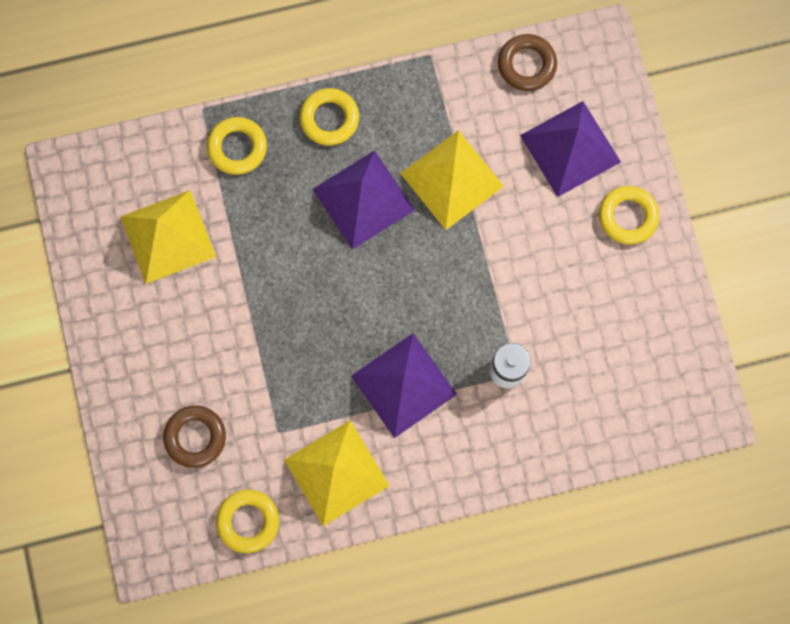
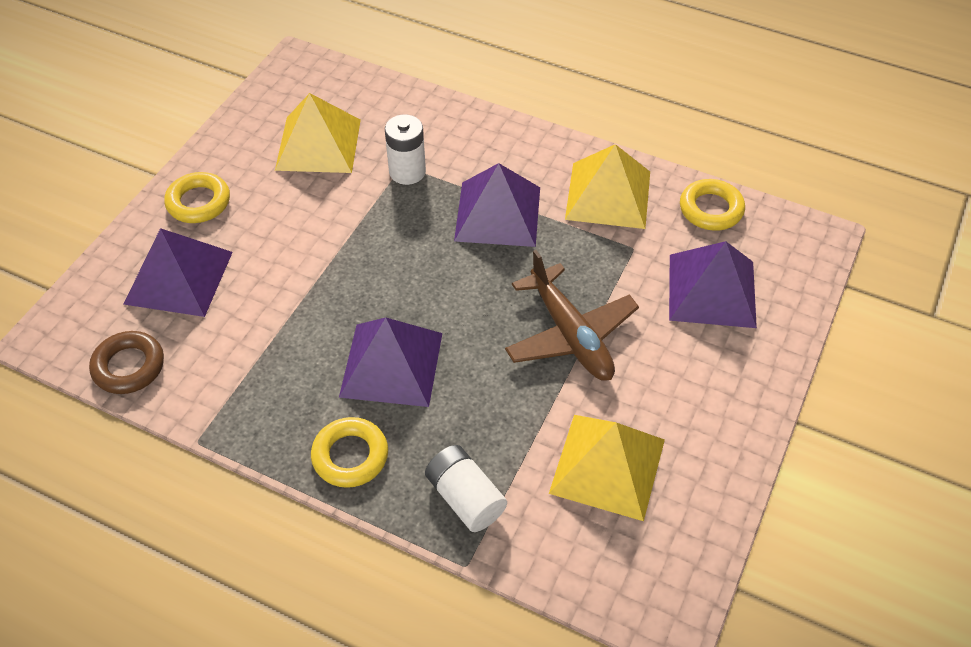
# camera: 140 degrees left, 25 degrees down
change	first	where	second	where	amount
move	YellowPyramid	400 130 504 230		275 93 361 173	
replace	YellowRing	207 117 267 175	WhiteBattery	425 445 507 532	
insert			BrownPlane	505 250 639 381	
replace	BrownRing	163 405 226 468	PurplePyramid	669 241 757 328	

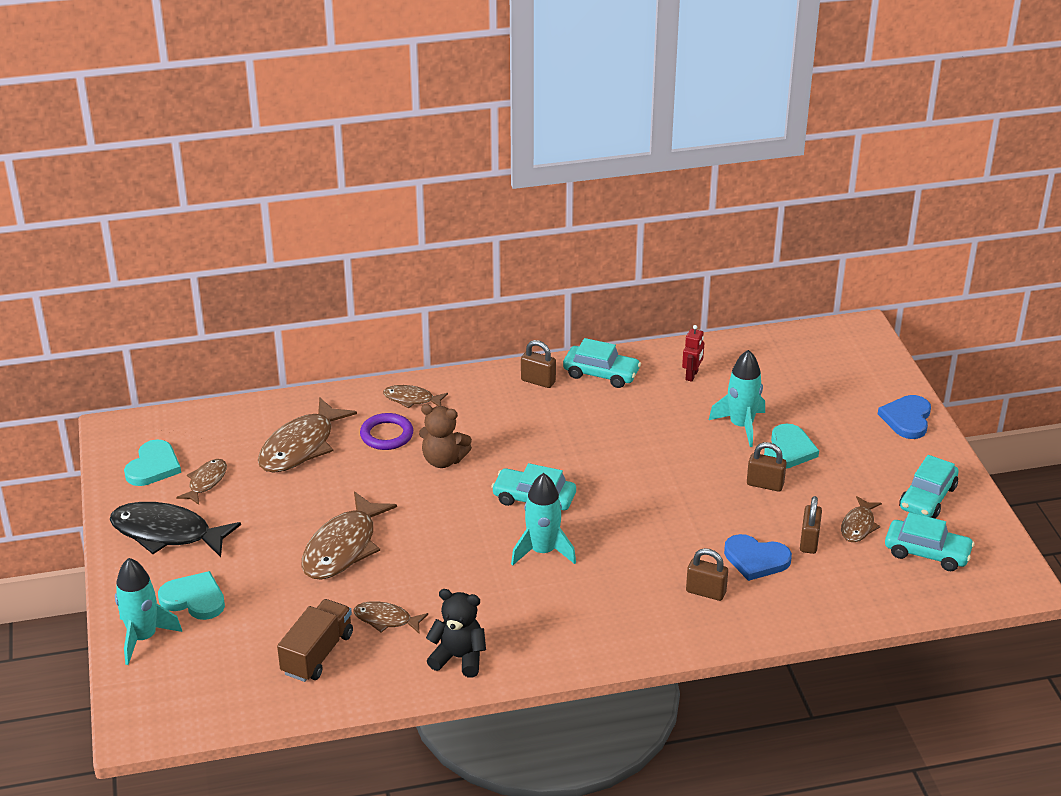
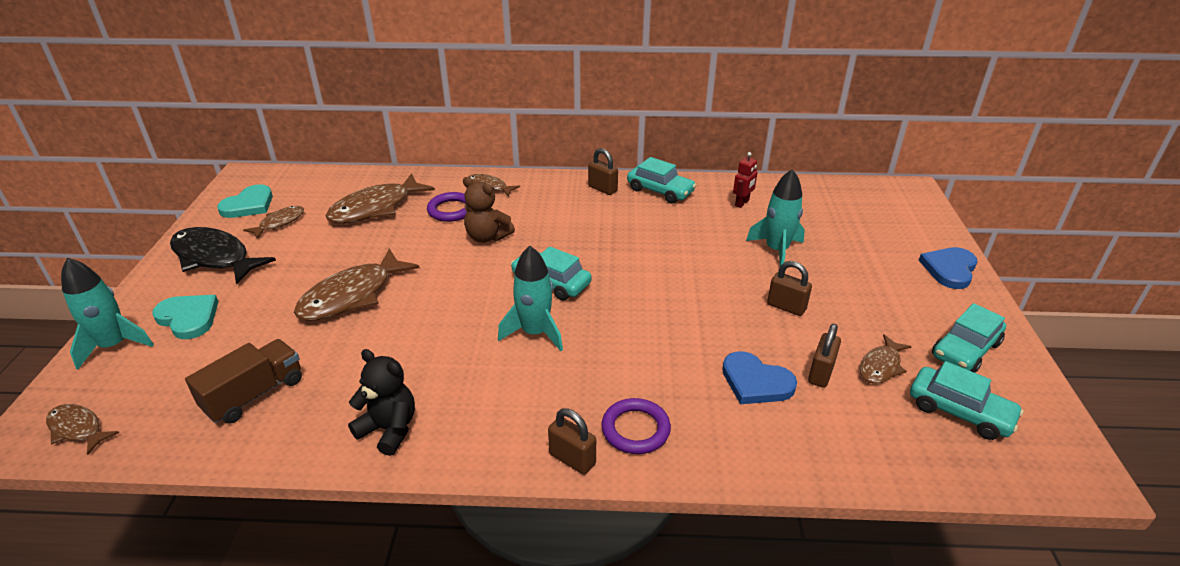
# camera: 15 degrees right, 0 degrees up
change	first	where	second	where	amount
move	BrownFish	353 601 428 633		46 404 119 455	
move	BrownPadlock	686 548 728 601		548 408 596 475	
insert			PurpleRing	601 398 671 454	
delete	TurquoiseHeart	764 424 819 468			

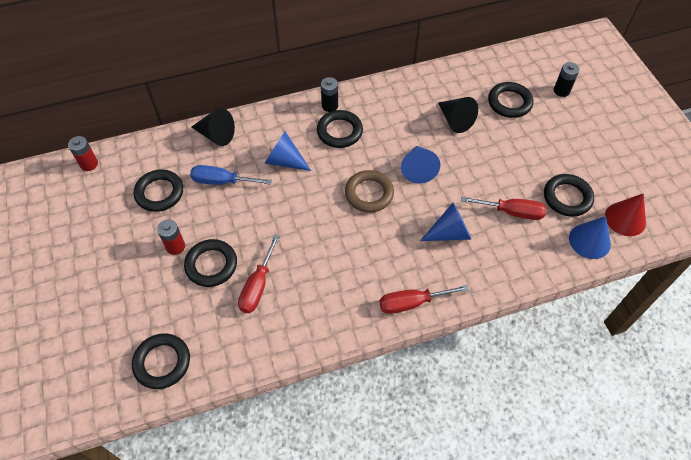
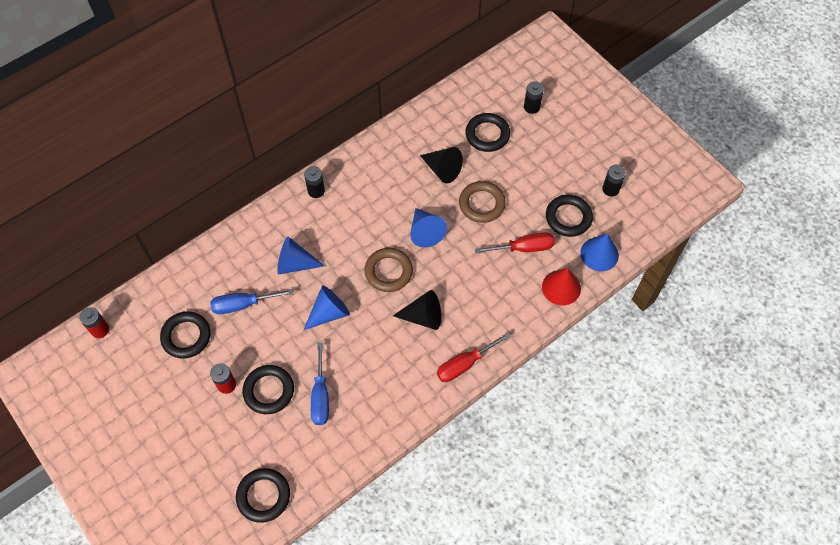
# camera: 20 degrees left, 5 degrees up
change	first	where	second	where	amount
move	BlueCone	420 203 471 241		304 285 350 330	
recolor	RedScrewdriver	238 235 280 313	BlueScrewdriver	311 342 329 425	
move	BlackCone	192 108 235 146		393 290 441 330	
insert			BrownRing	459 181 506 223	
move	RedCone	605 193 646 236		542 268 581 305	
insert			BlackBattery	602 165 626 197	
delete	BlackRing	317 110 363 148			

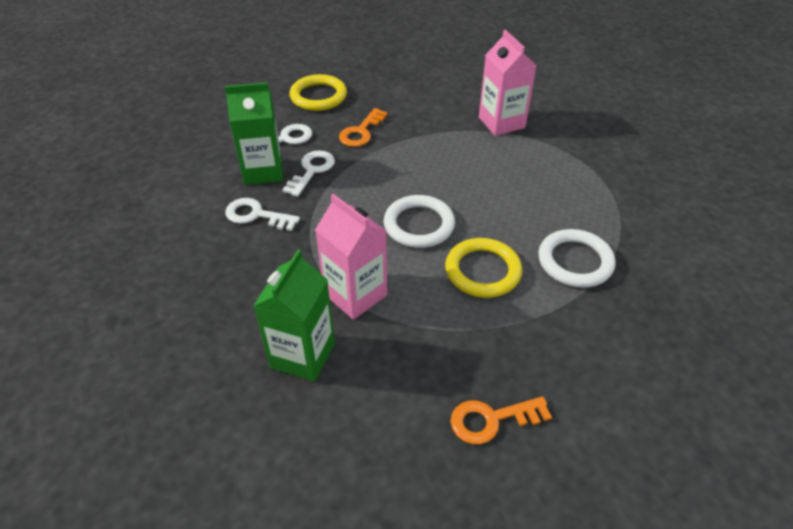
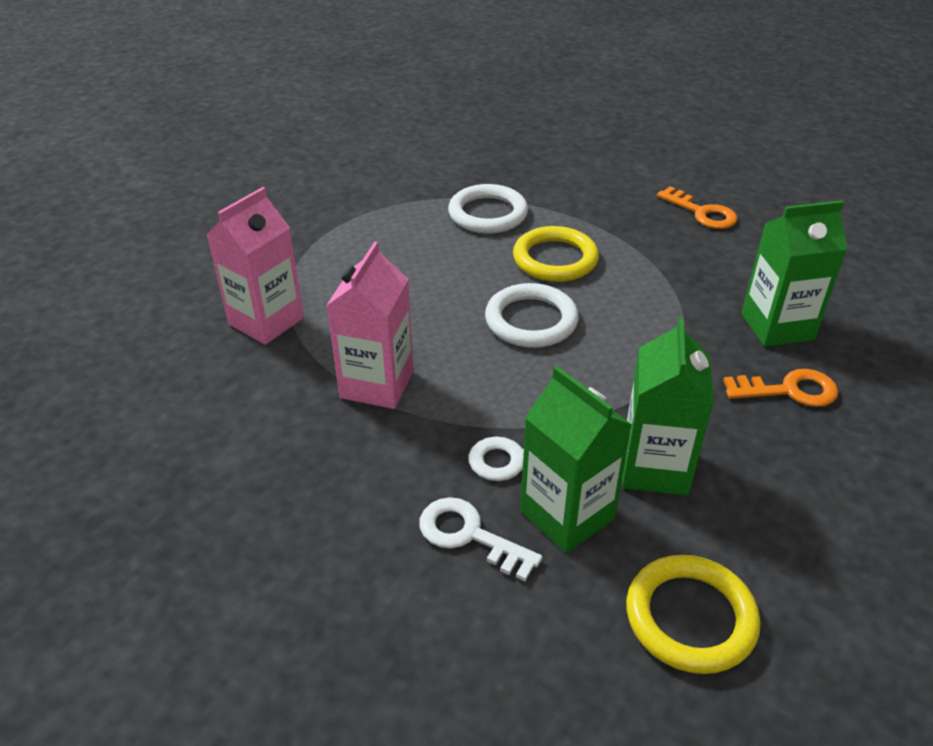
# camera: 120 degrees left, 5 degrees down
change	first	where	second	where	amount
move	PinkCarton	315 194 387 320		326 241 414 409	
replace	WhiteKey	225 198 300 231	GreenCarton	622 317 714 496	
move	YellowRing	289 74 347 111		626 555 760 674	
move	OrangeKey	339 108 388 147		723 369 838 407	

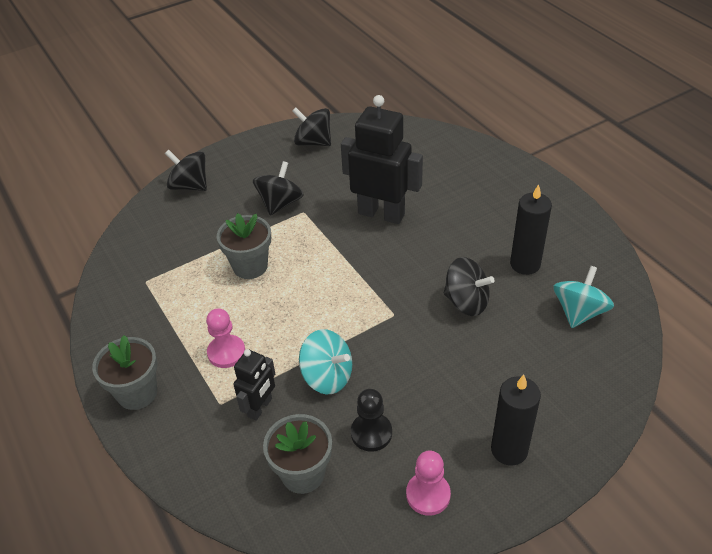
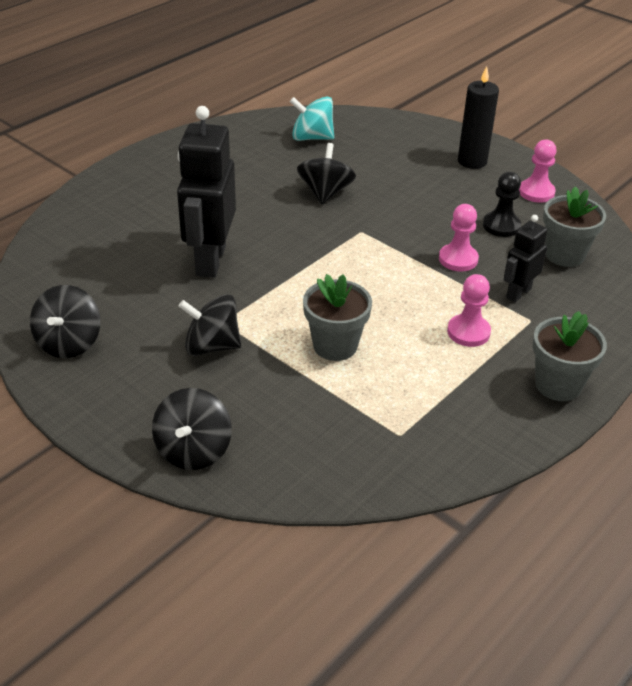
# camera: 110 degrees left, 5 degrees down
change	first	where	second	where	amount
replace	TurquoiseSpinningTop	299 329 352 394	PinkPawn	439 204 479 272	
rotate	BlackRobot	233 349 275 421		504 215 548 302	60 degrees counterclockwise
delete	BlackCandle	510 184 552 275			

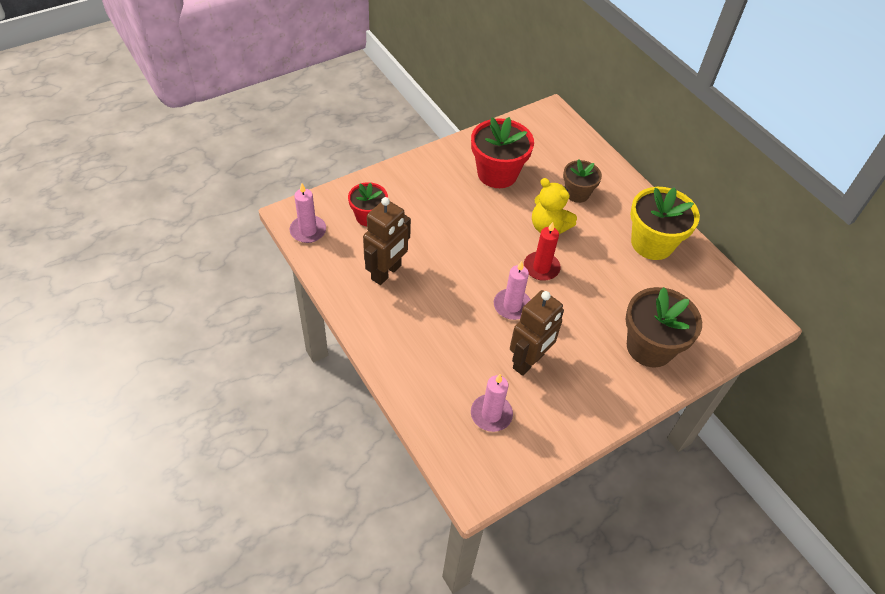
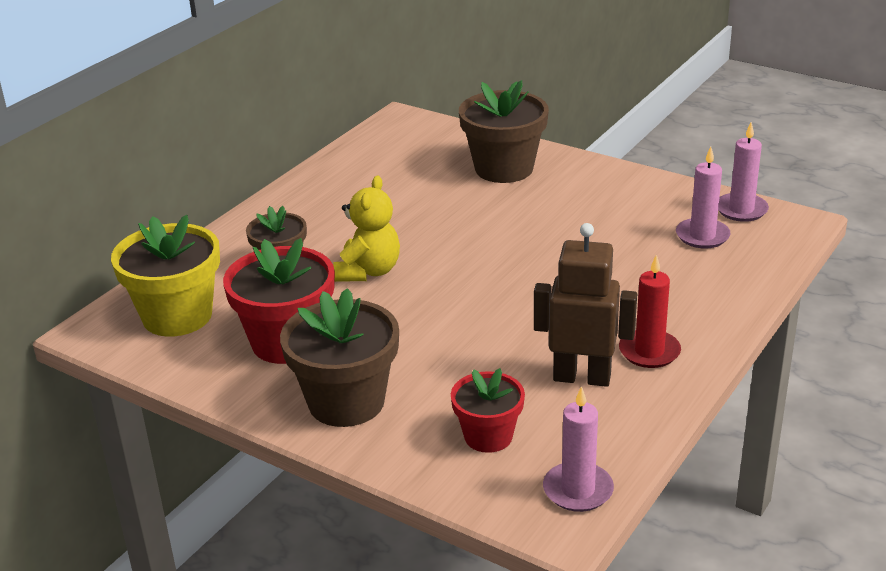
# camera: 110 degrees left, 20 degrees down
change	first	where	second	where	amount
move	YellowFlowerPot	630 187 700 260		111 215 220 337	
insert			BrownFlowerPot	280 288 399 427	
move	RedCandle	524 222 561 281		619 255 681 368	
move	PinkCandle	494 261 531 320		718 122 769 222	
delete	BrownRobot	510 290 564 376			

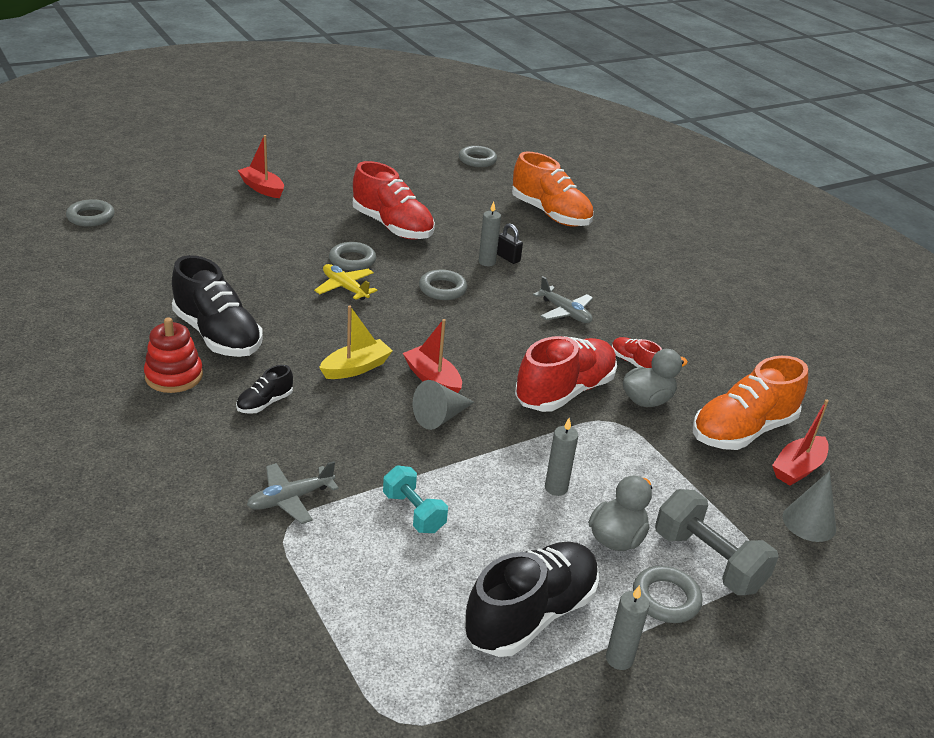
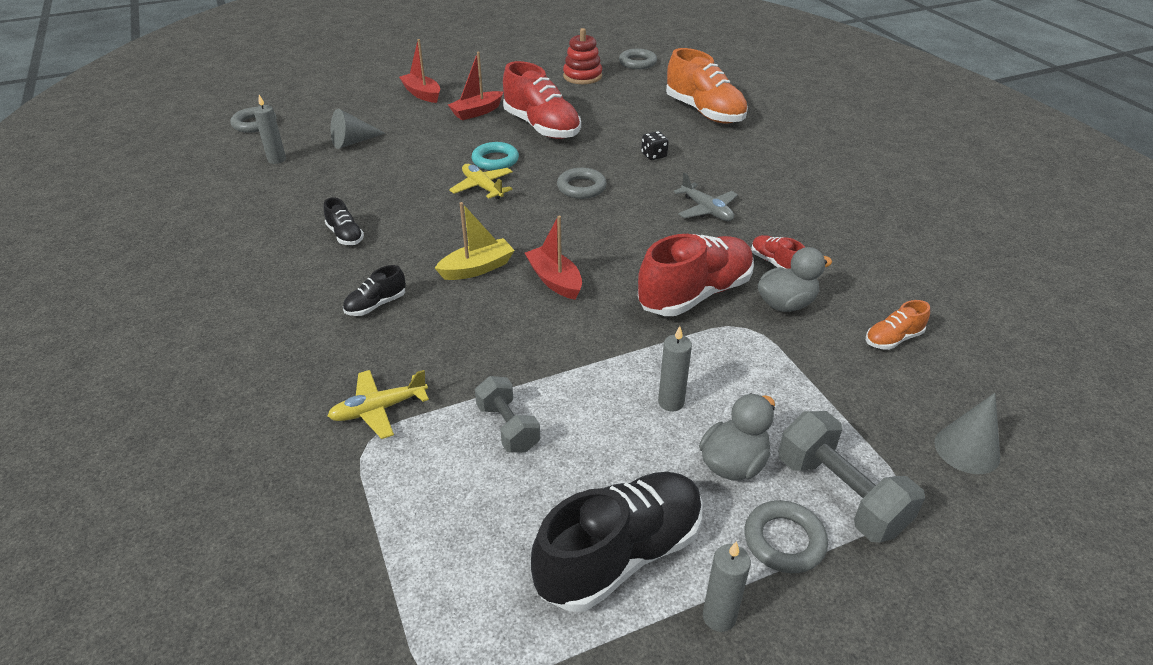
# camera: 10 degrees right, 5 degrees up
change	first	where	second	where	amount
move	GreyCandle	479 202 501 266		254 95 286 164	
resize	BlackShoe	172 255 263 357		324 198 364 245	x0.47
recolor	GreyPlane	247 461 339 524	YellowPlane	328 370 429 439	
move	GreyCone	413 380 474 430		331 109 386 149	
move	RedBoat	772 399 829 486		448 52 503 120	
recolor	GreyRing	329 242 376 271	TurquoiseRing	471 142 519 170	
recolor	TurquoiseDumbbell	383 466 448 533	GreyDumbbell	475 376 540 453	
move	RedStackingToy	144 317 203 393		563 28 602 84	
replace	BlackPadlock	497 223 523 264	BlackDice	641 131 669 160	
resize	OrangeShoe	693 356 808 450		866 300 930 350	x0.47

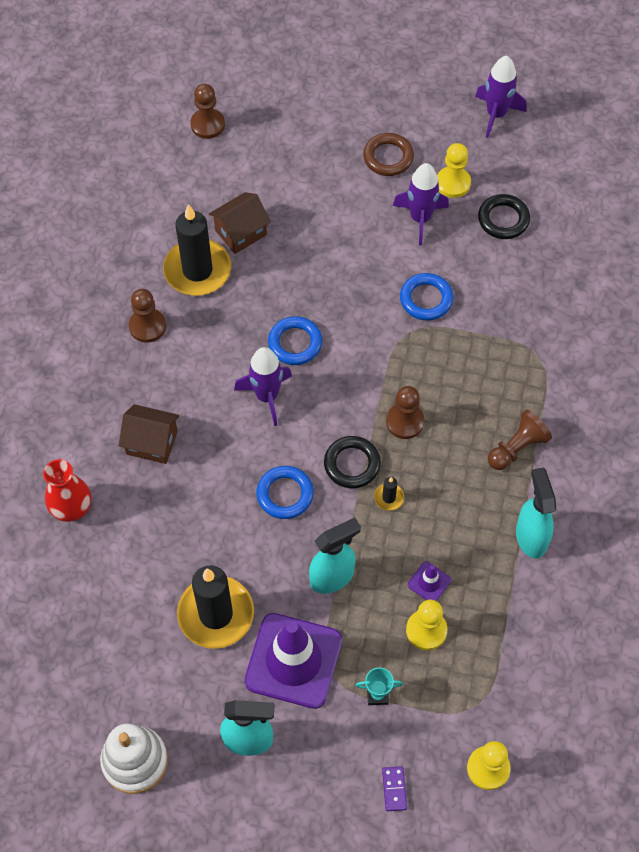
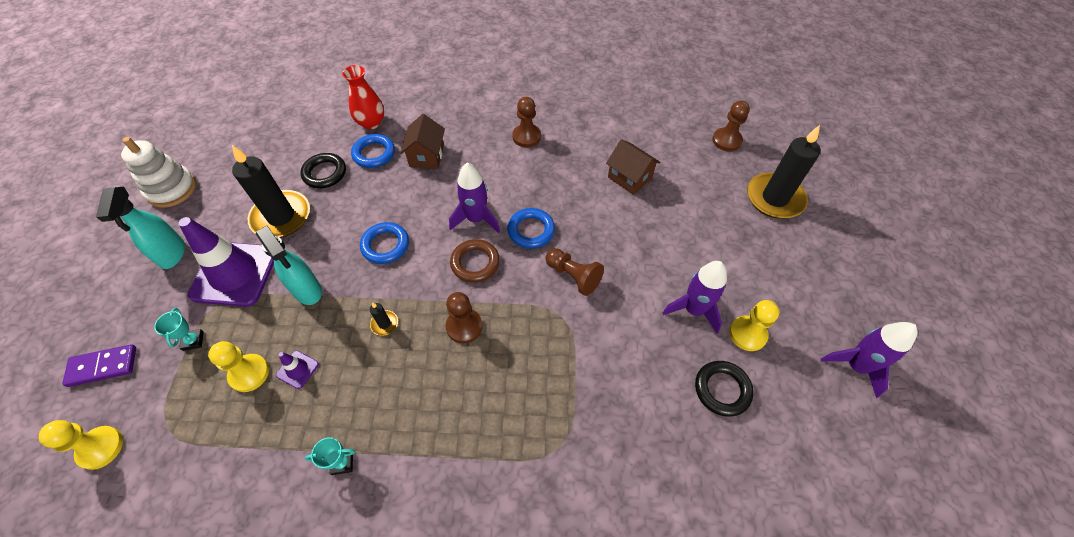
# camera: 80 degrees right, 5 degrees down
change	first	where	second	where	amount
resize	PurpleDomino	382 766 407 811		62 345 136 387	x1.61
move	BlackRing	324 436 381 488		300 153 346 188	
replace	TurquoiseSprayBottle	516 467 556 558	TurquoiseTrophy	305 437 355 475	
move	BlueRing	400 273 453 320		351 134 395 168	
move	BrownRing	363 133 414 176		450 239 500 283	
move	BrownPawn	488 410 552 470		546 248 604 296	
move	BlackCandle	163 204 231 296		747 125 821 219	

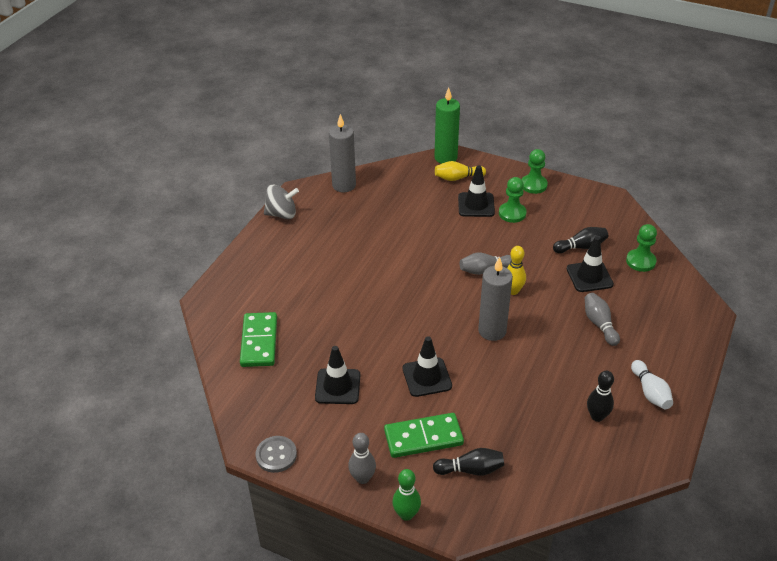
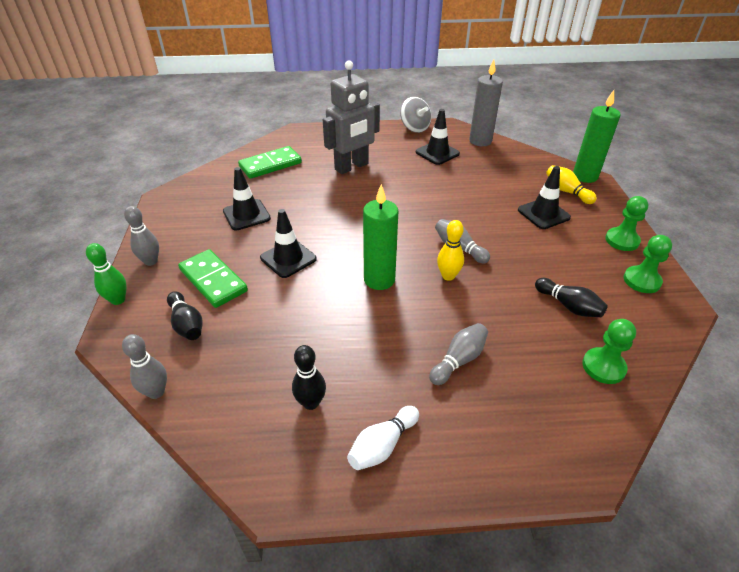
# camera: 60 degrees right, 0 degrees up
change	first	where	second	where	amount
insert			GreyBowlingPin	122 334 167 399	
insert			GreyRobot	323 60 380 174	
recolor	GreyCandle	478 257 513 341	GreenCandle	363 184 398 290	
move	BlackTrafficCone	567 236 614 292		416 109 460 165	
move	GreenPawn	499 177 527 223		624 235 672 293	
delete	GreyButton	255 436 297 473			

